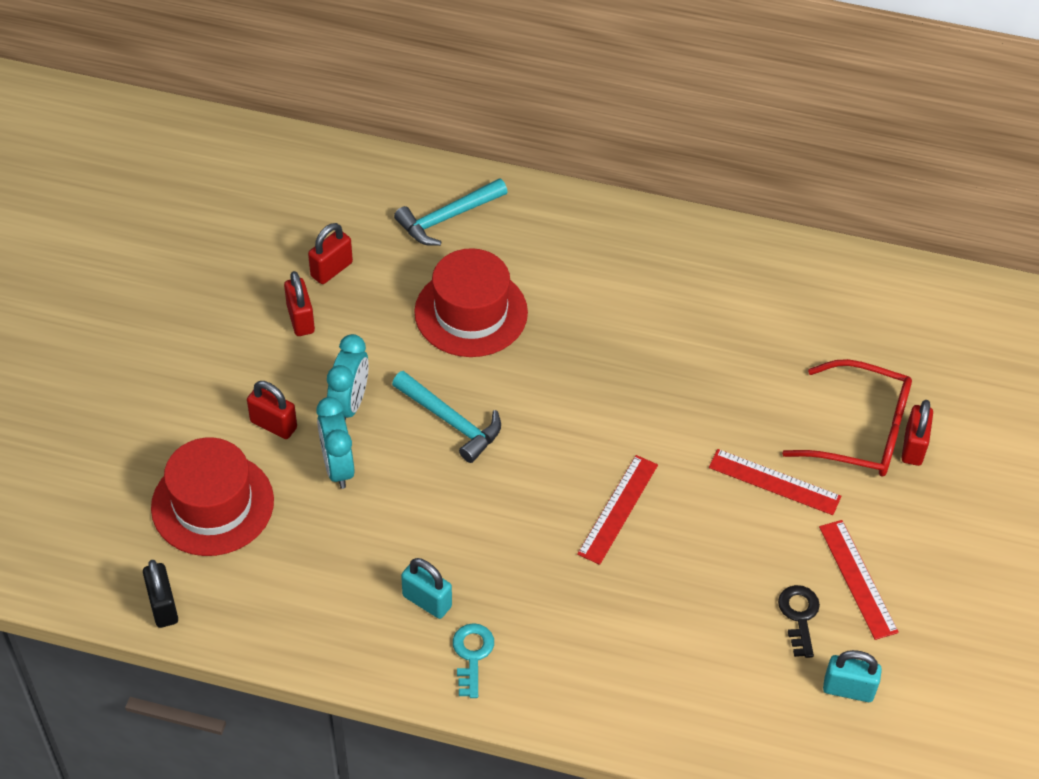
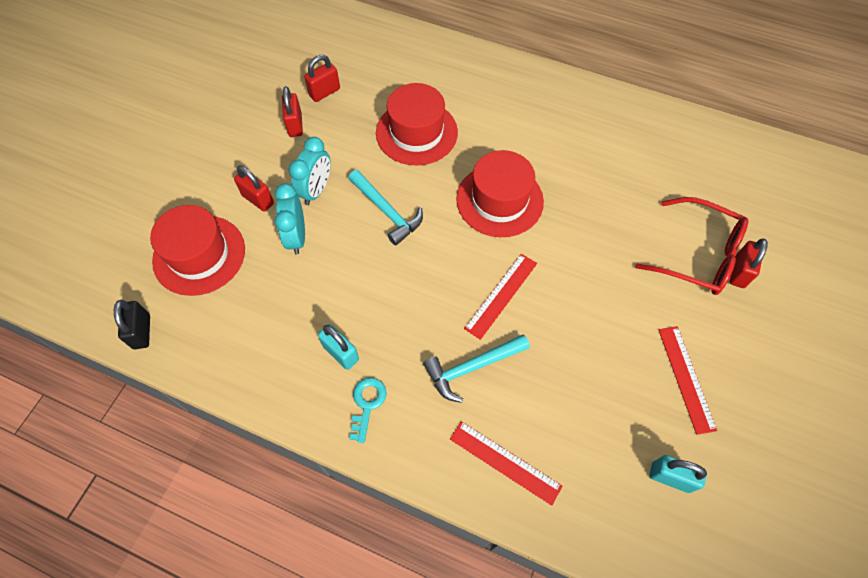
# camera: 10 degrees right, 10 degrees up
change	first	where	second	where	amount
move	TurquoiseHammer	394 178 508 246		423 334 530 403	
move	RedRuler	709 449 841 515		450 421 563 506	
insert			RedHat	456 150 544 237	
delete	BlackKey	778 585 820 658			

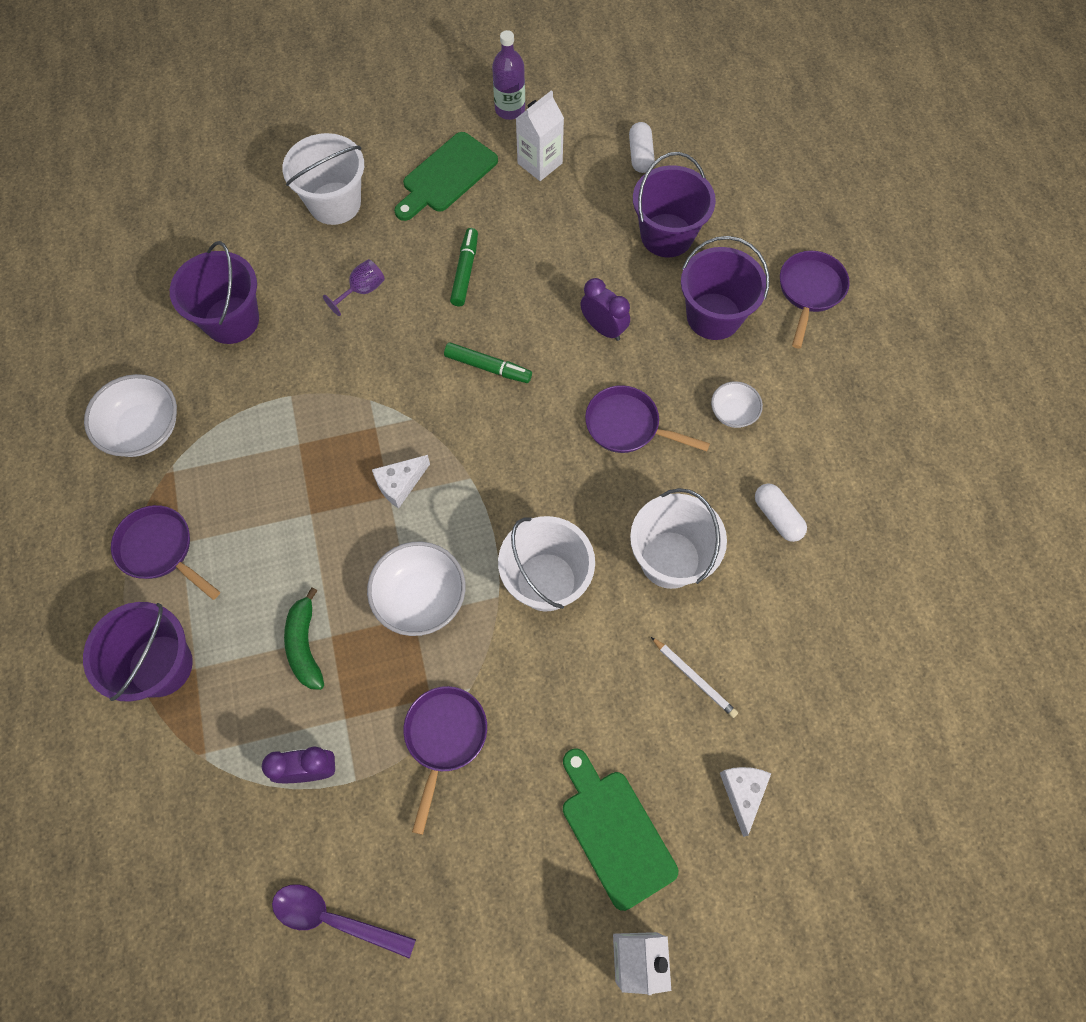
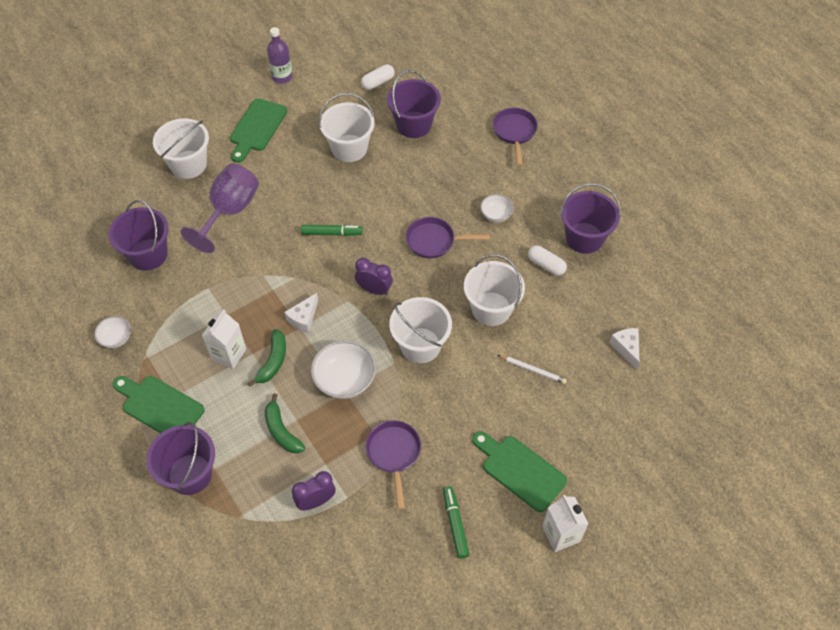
# camera: 20 degrees left, 10 degrees down
change	first	where	second	where	amount
resize	WhiteBowl	84 374 177 457		94 316 131 348	x0.57
replace	PurplePan	111 505 220 600	GreenCuttingBoard	113 376 205 433	
resize	PurpleGoblet	323 259 385 316		181 163 259 253	x2.12
move	WhiteCarton	516 90 564 181		202 310 246 369	
insert			GreenBanana	247 329 286 387	
insert			WhiteBucket	319 93 375 162	
move	PurpleClock	580 278 630 341		355 258 393 295	
rotate	WhiteCapsule	629 122 655 173		361 64 395 90	75 degrees clockwise
move	GreenMarker	450 228 478 306		443 486 470 559	
move	PurpleBucket	681 236 769 340		560 183 621 254	
move	WhiteCheese	720 767 771 837		609 328 639 370	
delete	PurpleSpoon	272 884 416 958			

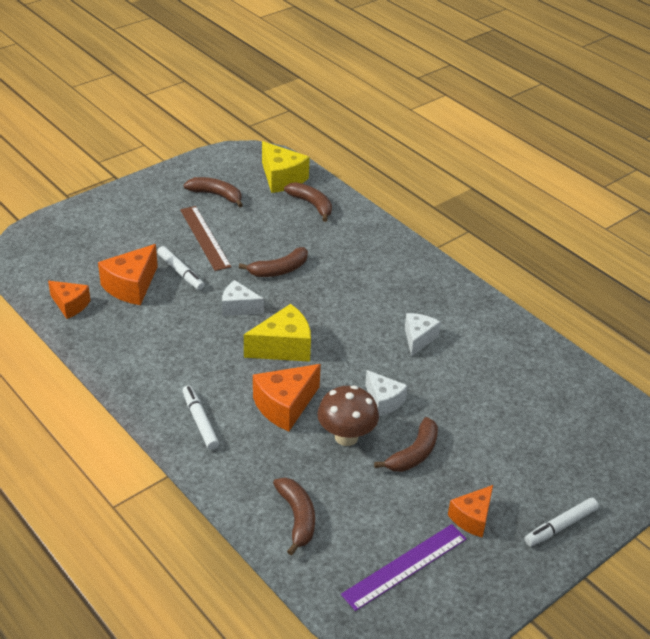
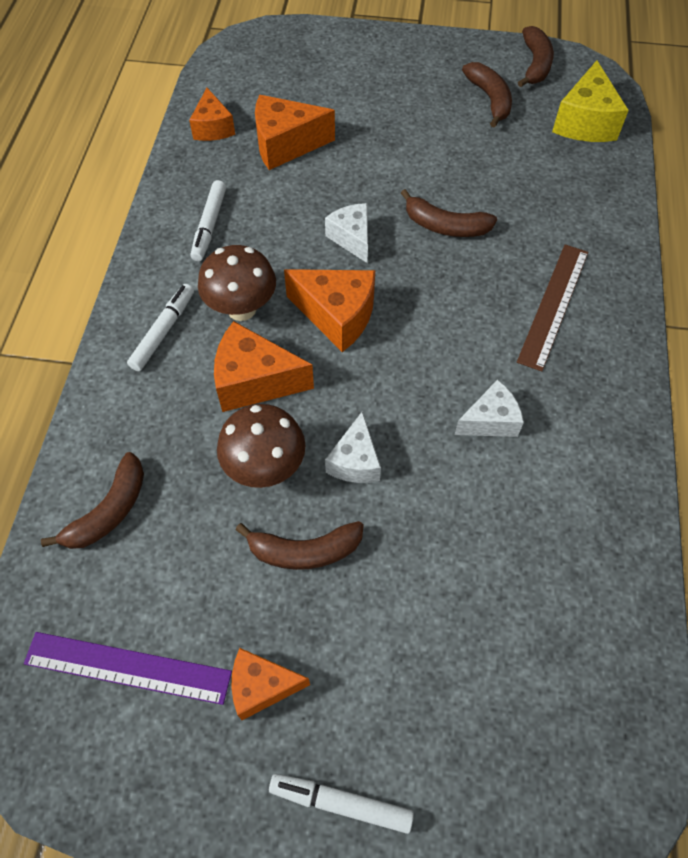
# camera: 50 degrees right, 20 degrees up
change	first	where	second	where	amount
move	WhiteMarker	157 246 205 290		191 180 226 261	
insert			BrownMushroom	198 245 276 321	
recolor	YellowCheese	244 304 311 362	OrangeCheese	284 269 375 352	
move	BrownRuler	180 206 231 271		517 245 588 372	
move	BrownBanana	284 182 332 222		518 26 554 87	

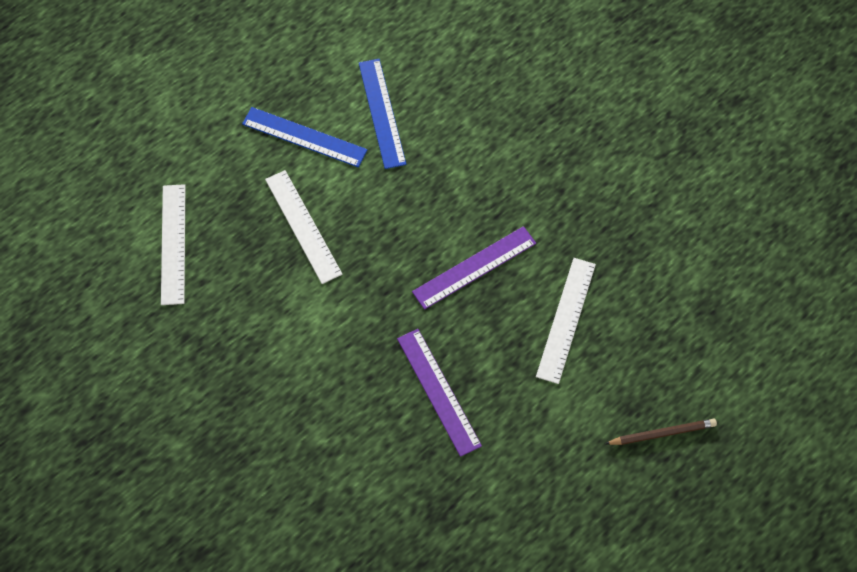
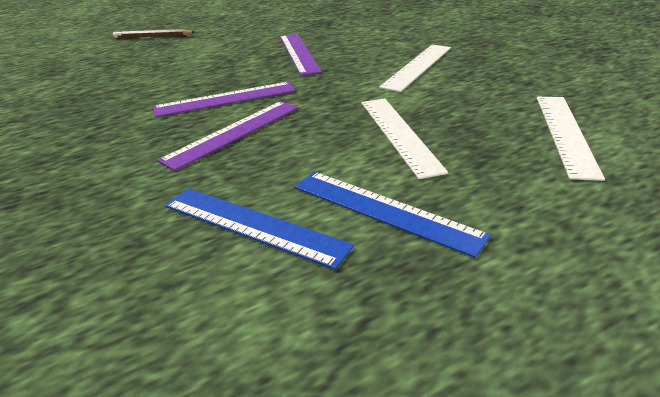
# camera: 165 degrees left, 30 degrees down
change	first	where	second	where	amount
insert			PurpleRuler	158 101 298 171	
rotate	BlueRuler	359 59 406 169		165 188 354 269	60 degrees counterclockwise
move	WhiteRuler	536 258 596 384		379 44 451 92	

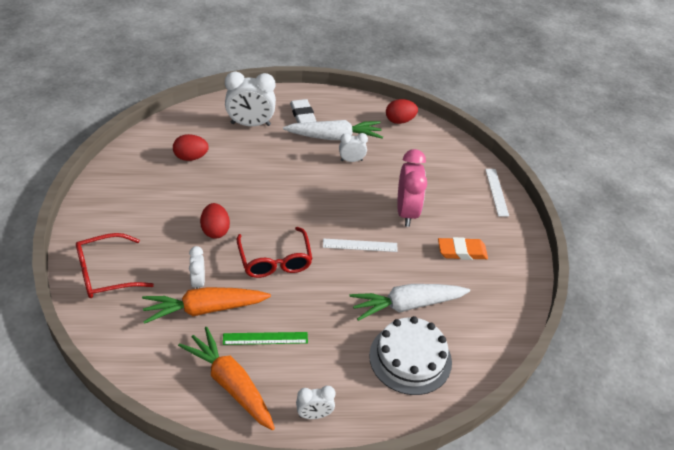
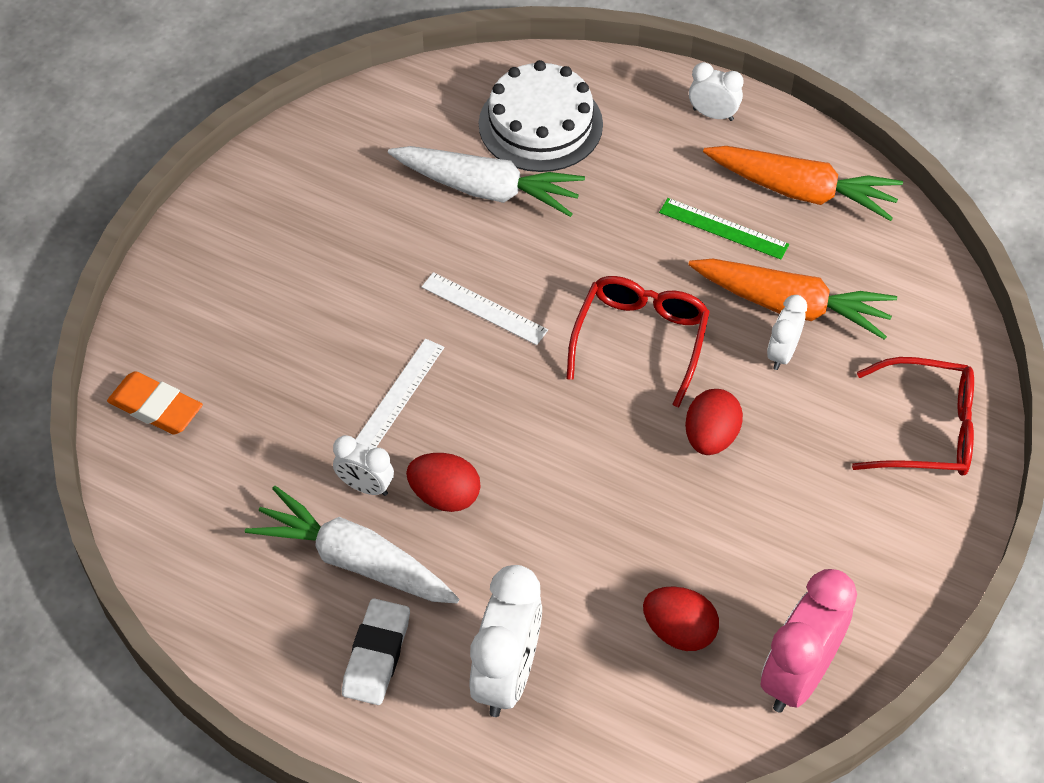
# camera: 145 degrees left, 10 degrees up
change	first	where	second	where	amount
move	OrangeEraser	438 237 488 260		107 371 203 435	
move	WhiteRuler	485 169 509 217		355 339 444 449	
move	RedEgg	386 99 418 124		406 453 481 512	
rotate	WhiteClock	225 72 276 126		470 565 542 717	75 degrees clockwise
rotate	OrangeCarrot	178 327 275 430		703 146 903 221	60 degrees counterclockwise
move	PinkClock	397 149 427 227		760 569 857 713	

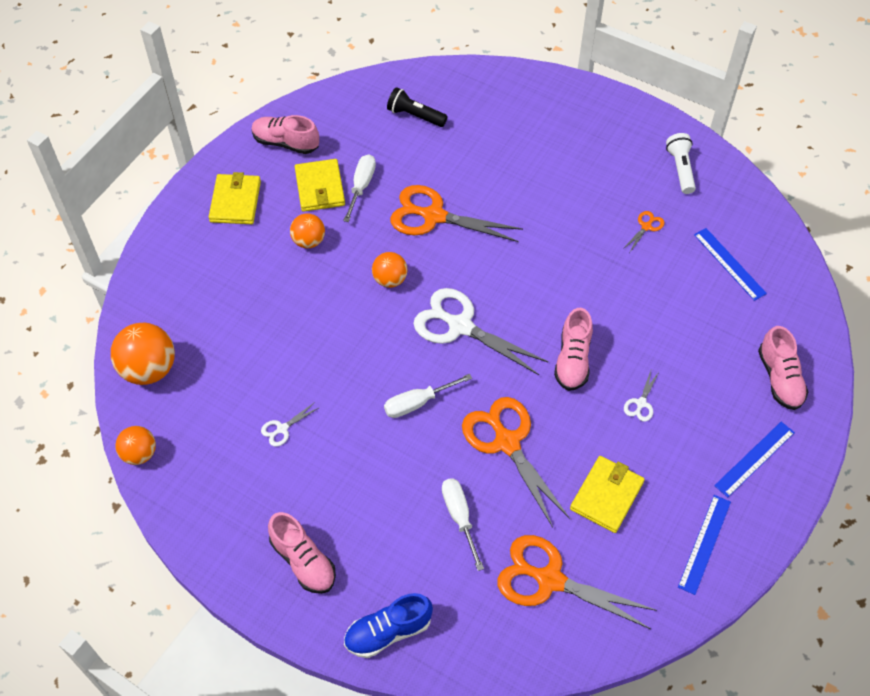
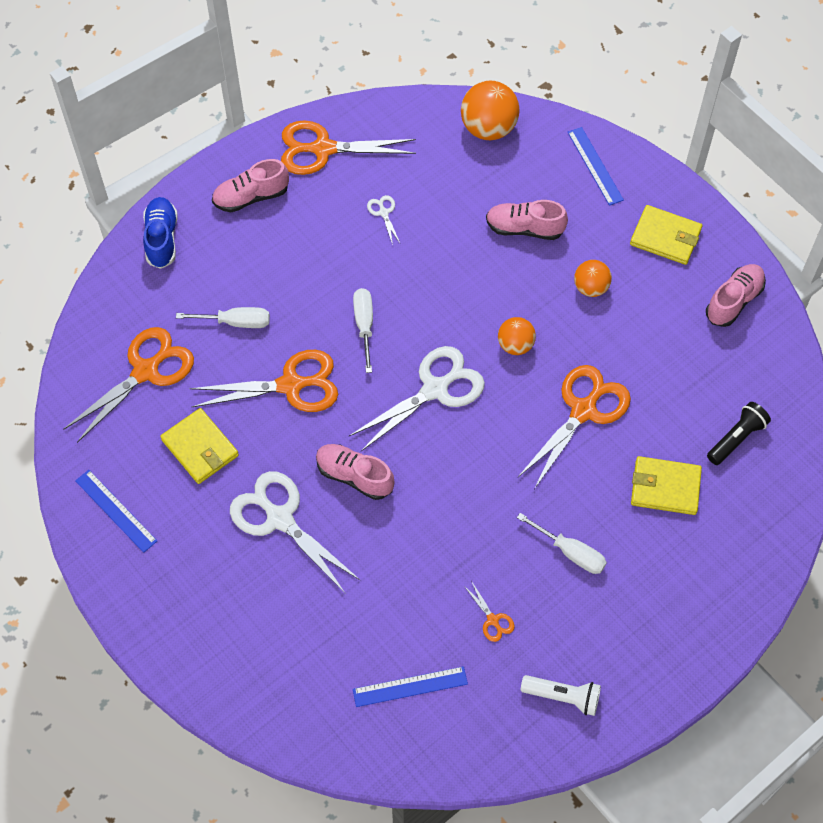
# camera: 110 degrees right, 5 degrees up
change	first	where	second	where	amount
resize	WhiteScissors	624 368 659 422		230 471 361 594	x2.33
insert			OrangeScissors	281 120 416 175	
move	PinkShoe	758 326 808 410		486 200 568 240	
move	WhiteScrewdriver	343 154 376 222		517 513 607 574	
move	BlueRuler	714 422 795 498		568 127 624 206	
move	YellowWallet	295 159 345 212		631 456 702 515	
delete	OrangeBall	115 426 156 465			

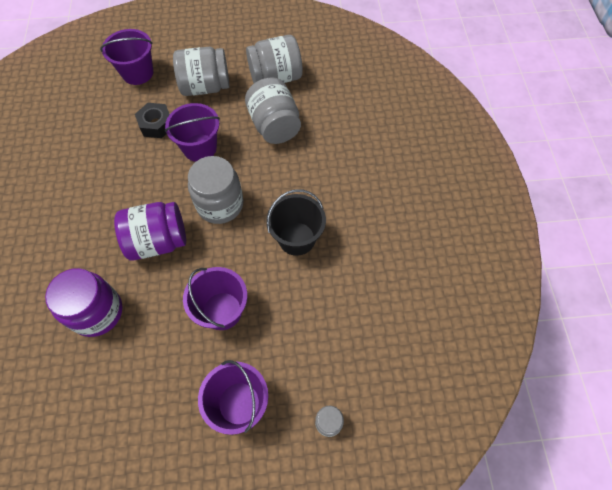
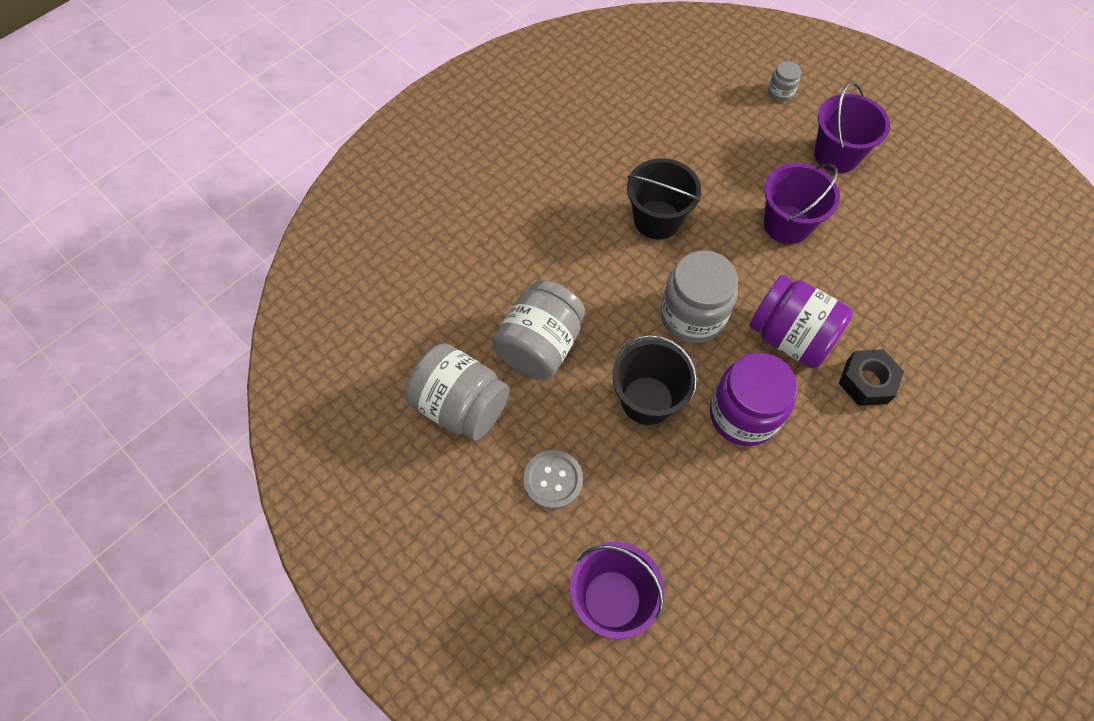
# camera: 130 degrees left, 0 degrees up
change	first	where	second	where	amount
replace	GreyJar	173 47 229 96	GreyButton	523 450 583 510	
recolor	PurpleBucket	165 103 220 162	BlackBucket	612 335 697 425	
move	PurpleJar	45 268 123 337		710 353 797 446	
move	BlackNut	135 103 170 138		839 349 904 406	

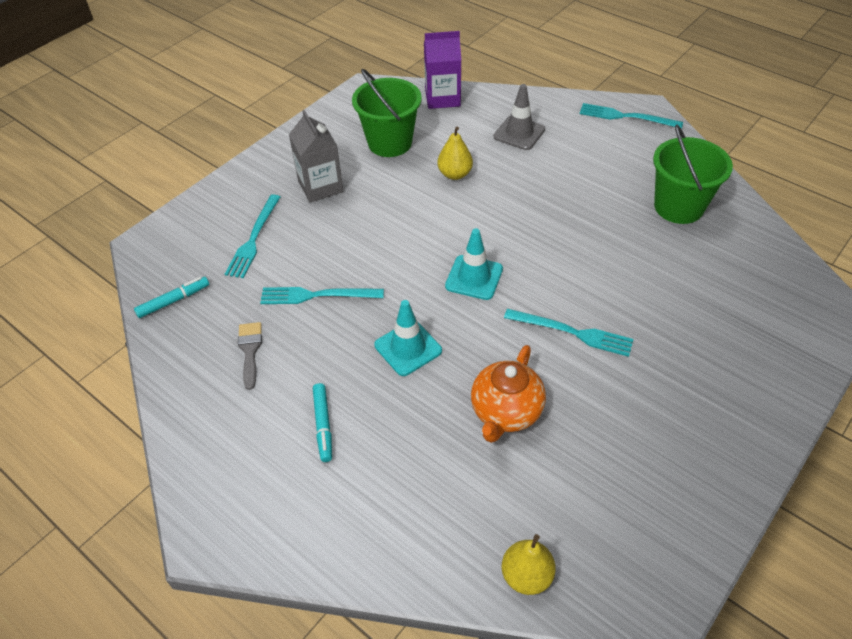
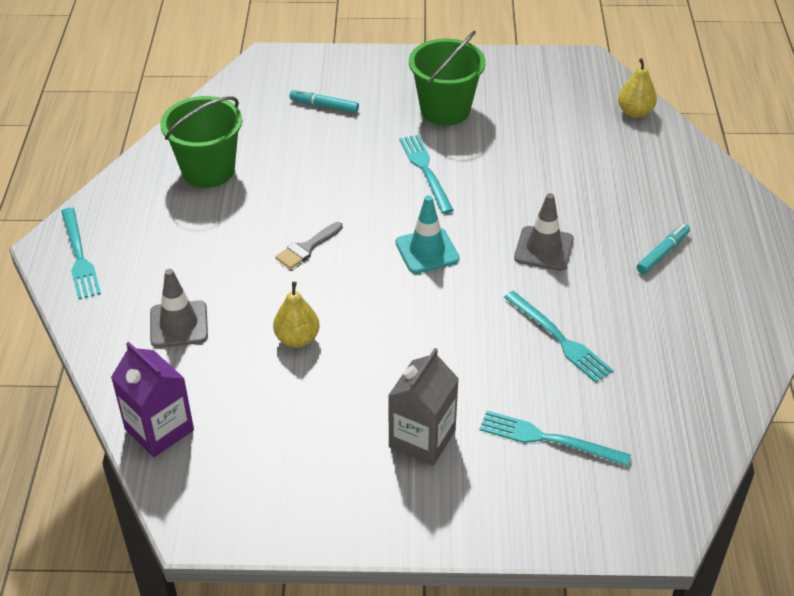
# camera: 130 degrees left, 5 degrees down
change	first	where	second	where	amount
move	GreyBrush	238 322 262 390		275 222 343 269	
move	TurquoiseMarker	134 277 209 318		289 89 359 113	
move	GreenBucket	352 69 422 157		409 31 486 126	
rotate	TurquoiseFork	225 194 280 278		479 410 631 467	135 degrees counterclockwise
recolor	TurquoiseTrafficCone	374 300 442 376	GreyTrafficCone	514 193 574 271	
delete	OrangeTeapot	471 345 546 443			

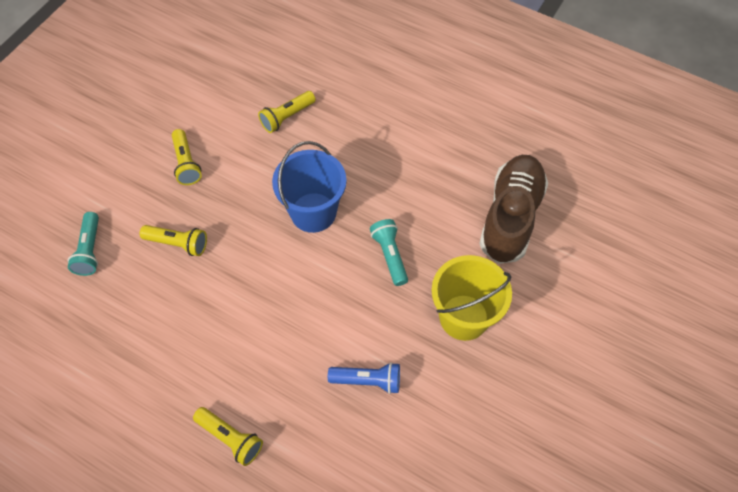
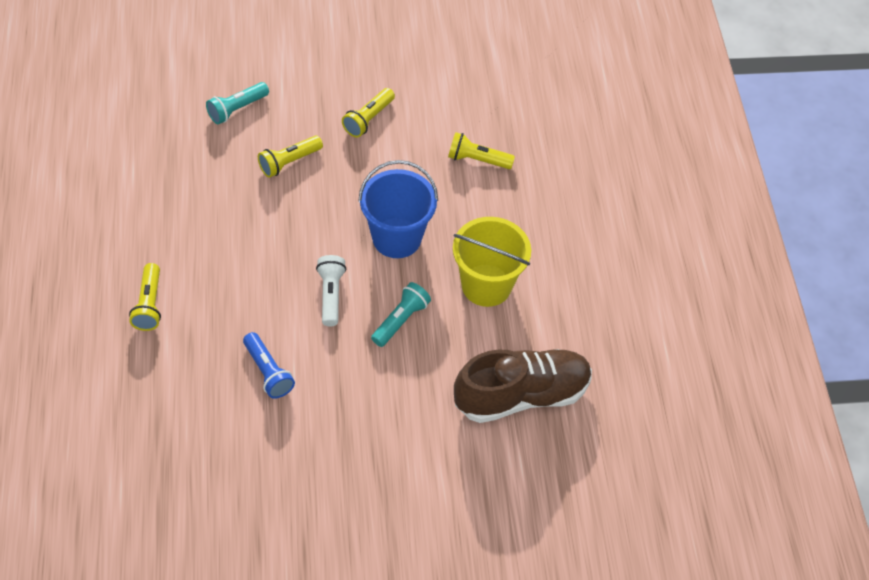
# camera: 50 degrees right, 5 degrees down
change	first	where	second	where	amount
rotate	YellowFlashlight	140 225 207 256		258 135 323 178	75 degrees clockwise
insert			WhiteFlashlight	316 255 346 326	
move	YellowBucket	432 255 512 341		453 217 531 307	

